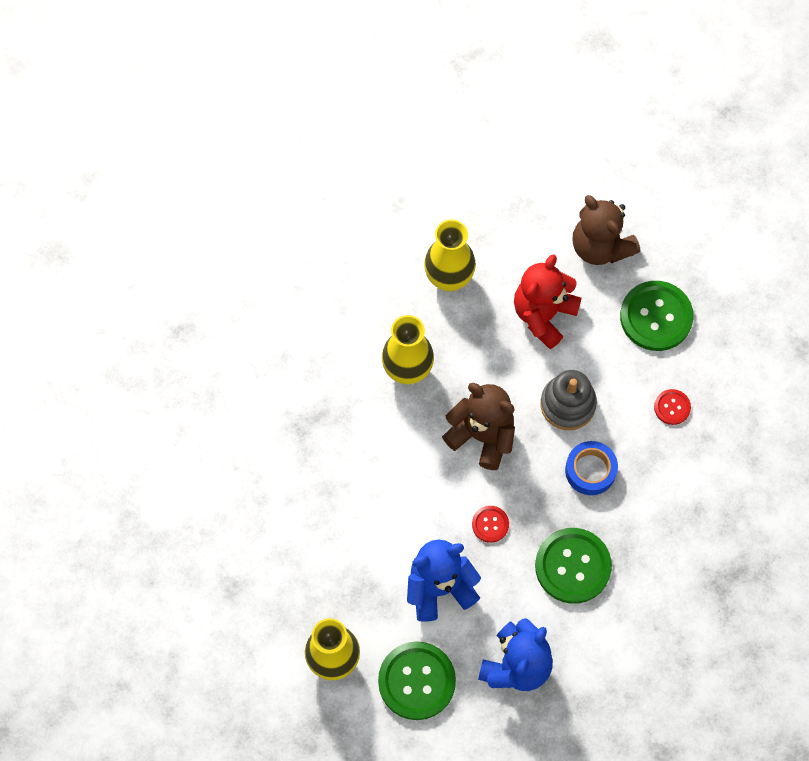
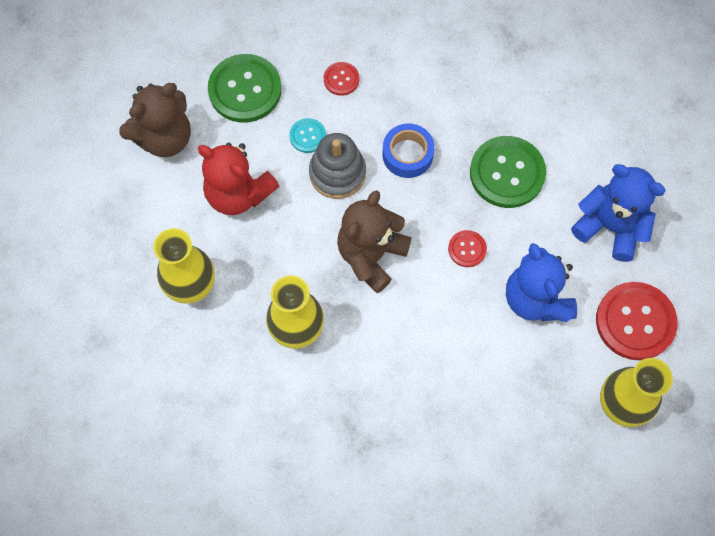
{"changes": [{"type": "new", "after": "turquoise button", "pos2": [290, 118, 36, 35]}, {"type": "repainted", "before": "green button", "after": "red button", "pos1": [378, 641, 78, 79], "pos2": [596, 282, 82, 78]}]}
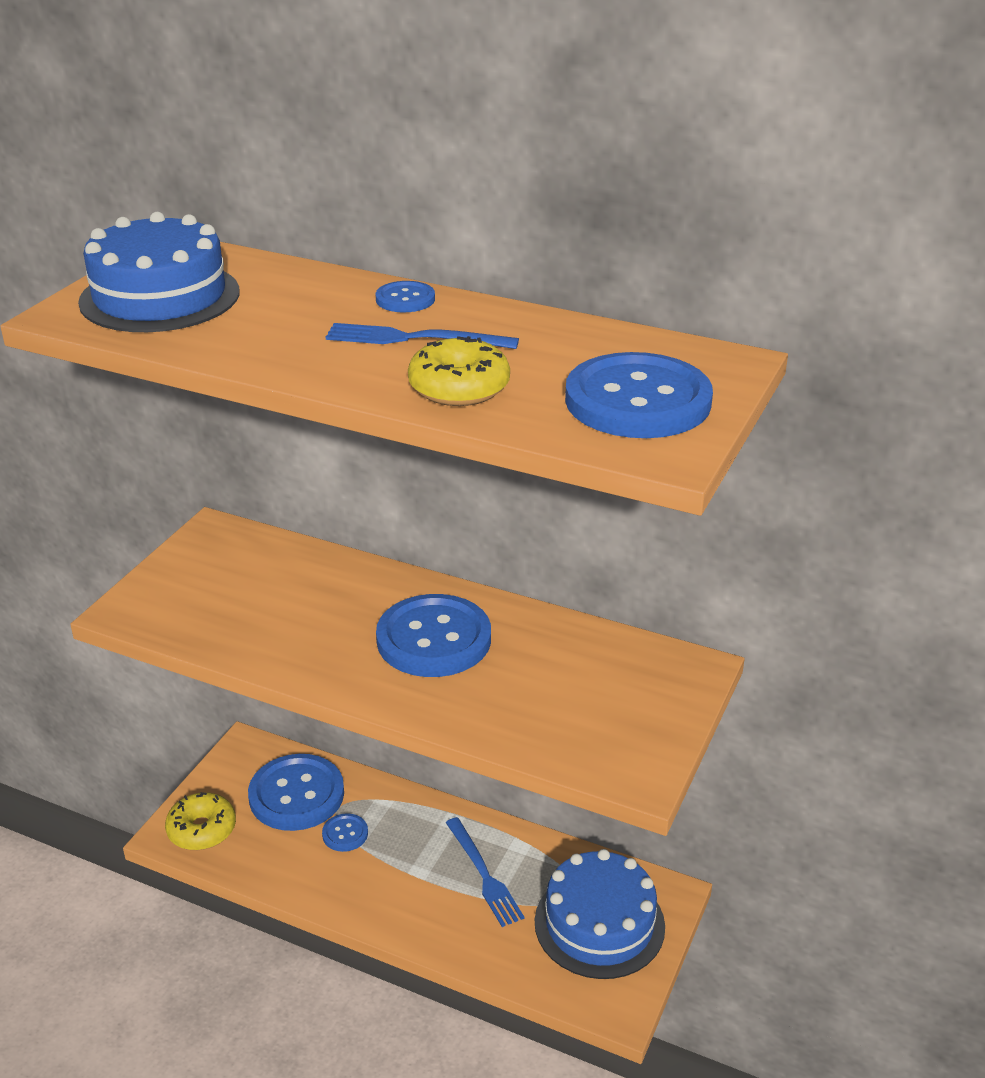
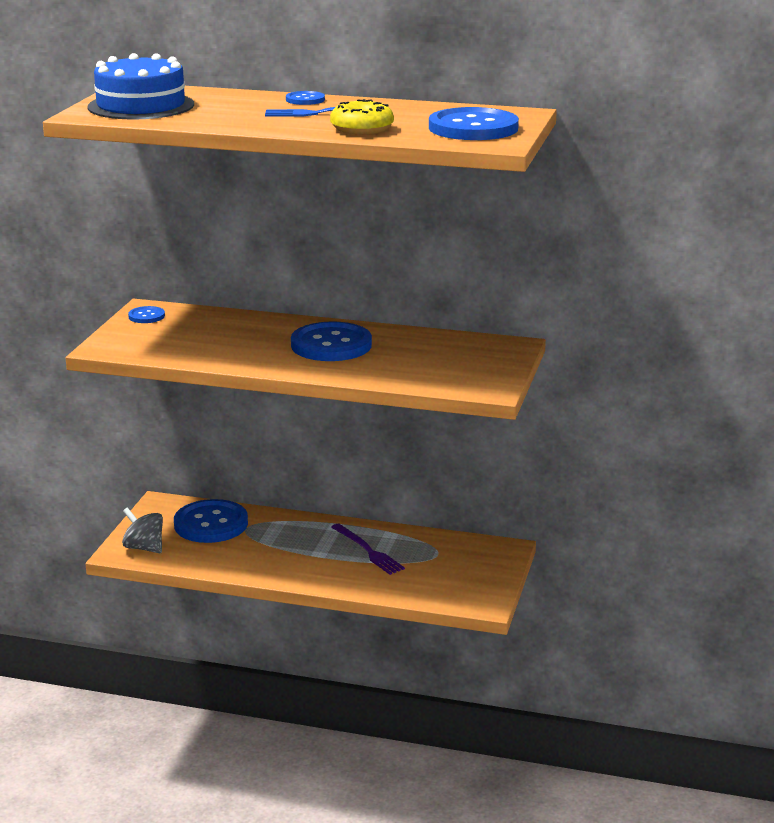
{"changes": [{"type": "gone", "before": "blue cake", "pos1": [535, 849, 130, 130]}, {"type": "shifted", "before": "blue button", "pos1": [322, 813, 46, 39], "pos2": [128, 306, 37, 17]}, {"type": "swapped", "before": "yellow donut", "after": "grey spinning top", "pos1": [165, 792, 71, 58], "pos2": [122, 507, 41, 47]}, {"type": "repainted", "before": "blue fork", "after": "purple fork", "pos1": [446, 817, 78, 110], "pos2": [331, 524, 74, 51]}]}
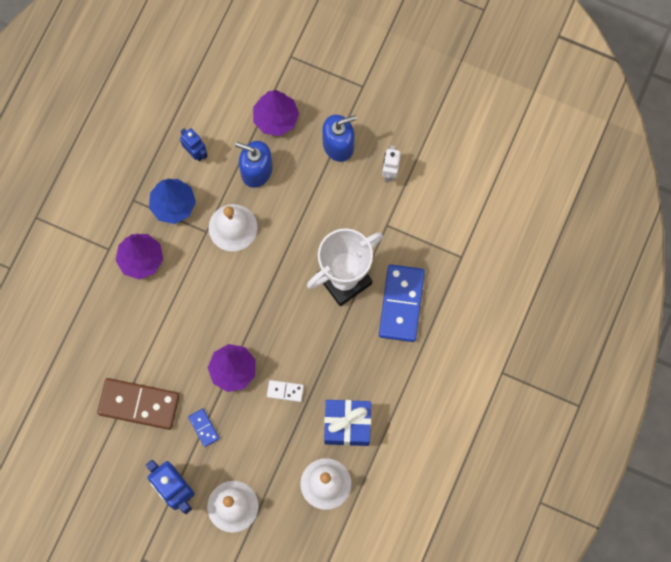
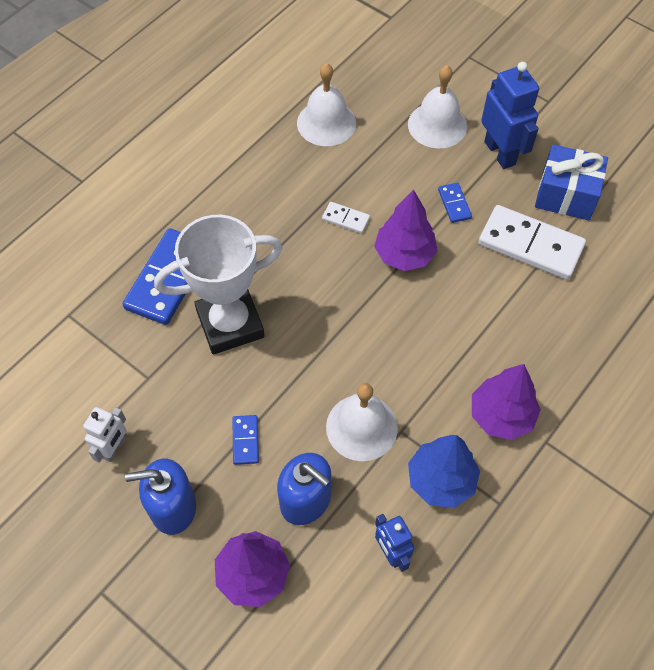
{"changes": [{"type": "new", "after": "blue domino", "pos2": [232, 415, 27, 50]}, {"type": "shifted", "before": "blue gift", "pos1": [324, 400, 47, 46], "pos2": [535, 144, 73, 77]}, {"type": "repainted", "before": "brown domino", "after": "white domino", "pos1": [97, 378, 82, 52], "pos2": [478, 205, 108, 75]}]}
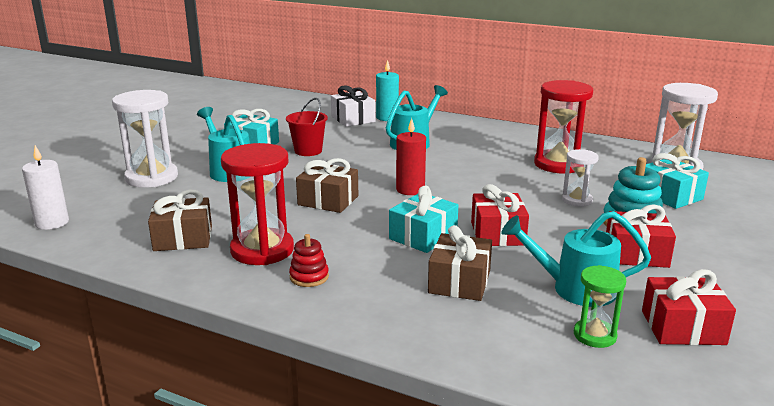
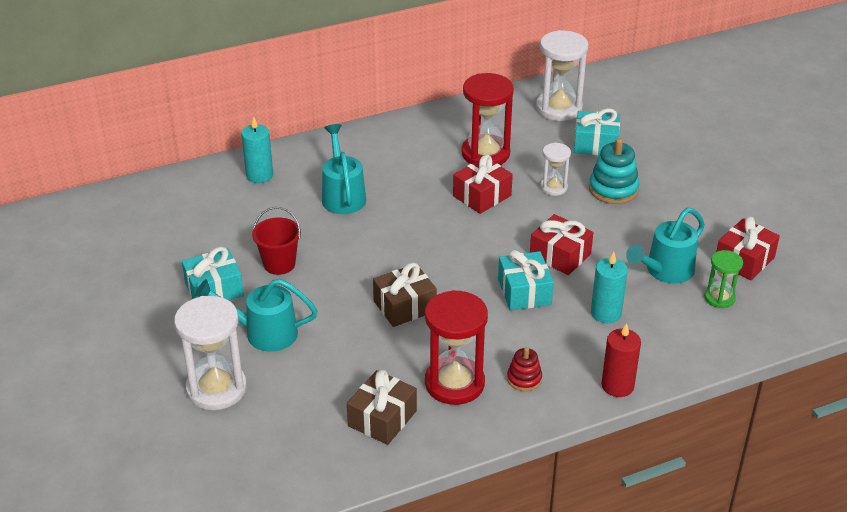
{"changes": [{"type": "gone", "before": "white candle", "pos1": [22, 145, 47, 85]}, {"type": "gone", "before": "white gift", "pos1": [331, 85, 44, 42]}, {"type": "shifted", "before": "red candle", "pos1": [396, 118, 30, 77], "pos2": [601, 323, 40, 74]}, {"type": "shifted", "before": "red gift", "pos1": [606, 204, 70, 64], "pos2": [453, 155, 60, 59]}, {"type": "swapped", "before": "brown gift", "after": "turquoise candle", "pos1": [428, 225, 64, 76], "pos2": [591, 252, 37, 71]}]}
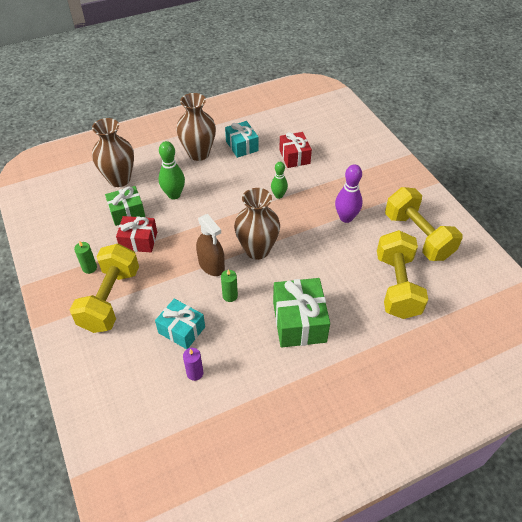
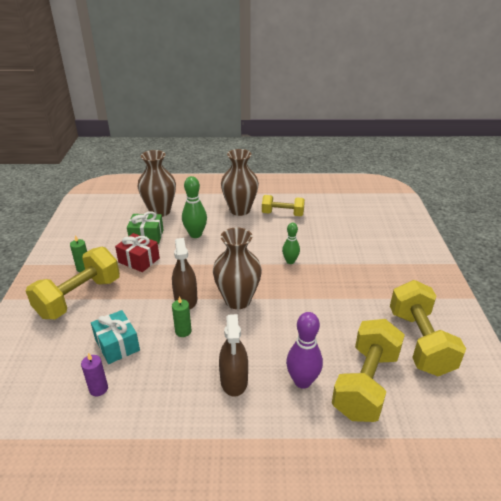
{"changes": [{"type": "gone", "before": "red gift", "pos1": [279, 132, 33, 36]}, {"type": "shifted", "before": "purple bowling pin", "pos1": [335, 164, 28, 59], "pos2": [286, 312, 37, 77]}, {"type": "swapped", "before": "turquoise gift", "after": "yellow dumbbell", "pos1": [225, 121, 34, 37], "pos2": [262, 195, 43, 21]}, {"type": "swapped", "before": "green gift", "after": "brown spray bottle", "pos1": [273, 278, 57, 69], "pos2": [219, 314, 29, 83]}]}
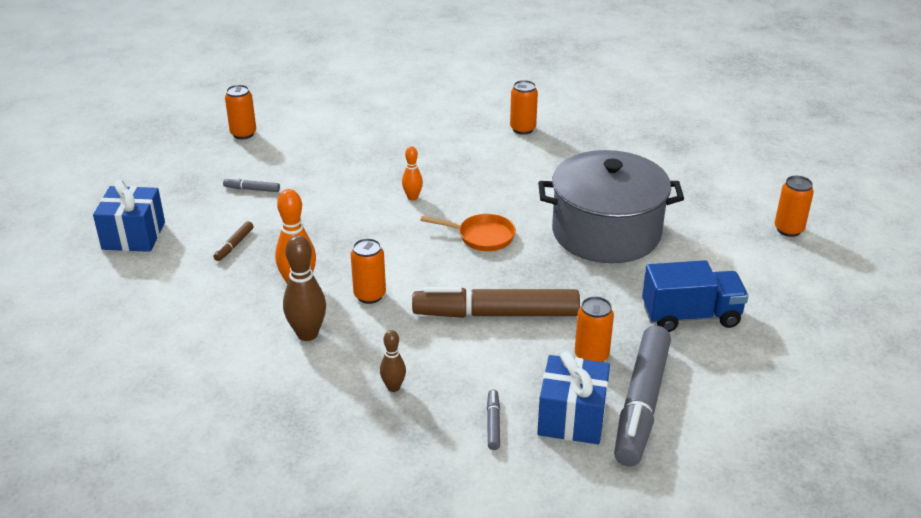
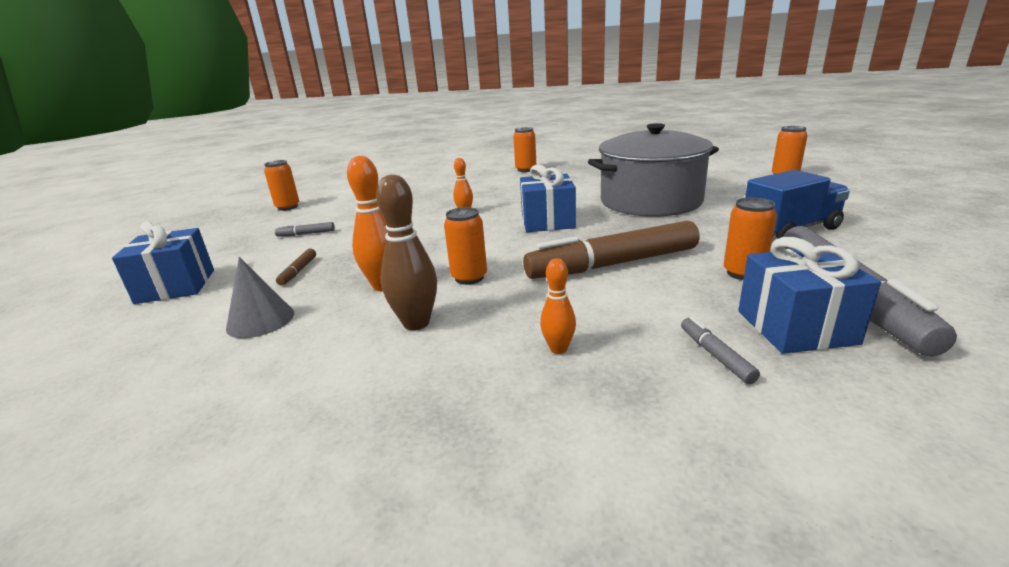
{"changes": [{"type": "new", "after": "grey cone", "pos2": [226, 257, 68, 81]}, {"type": "swapped", "before": "orange pan", "after": "blue gift", "pos1": [421, 214, 95, 37], "pos2": [520, 164, 56, 68]}, {"type": "repainted", "before": "brown bowling pin", "after": "orange bowling pin", "pos1": [380, 330, 26, 62], "pos2": [540, 259, 36, 95]}]}
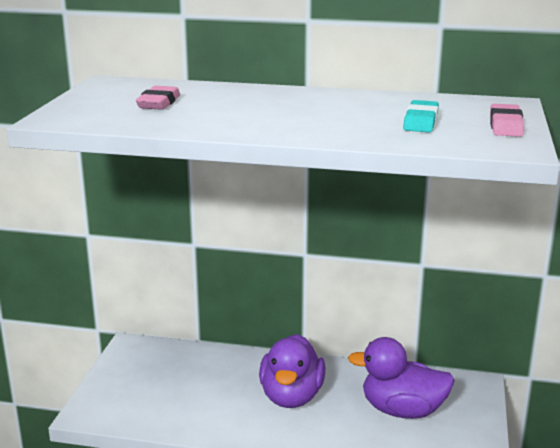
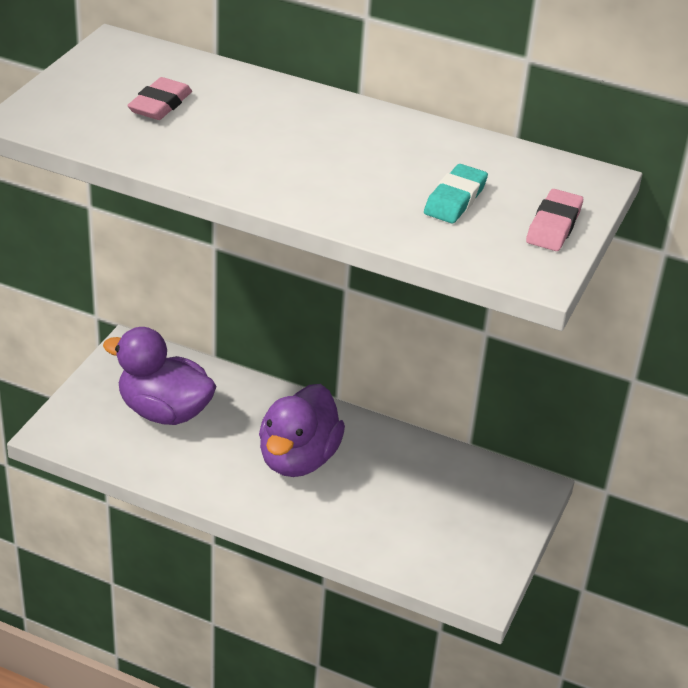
{"changes": [{"type": "shifted", "before": "purple duck", "pos1": [348, 337, 107, 82], "pos2": [103, 327, 114, 98]}]}
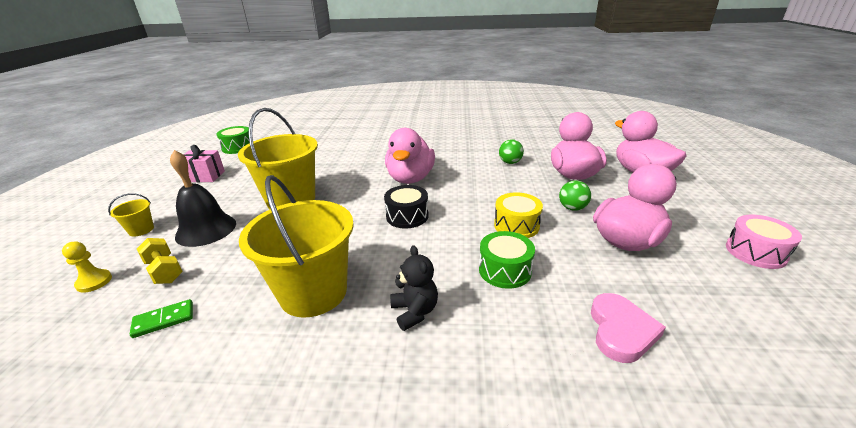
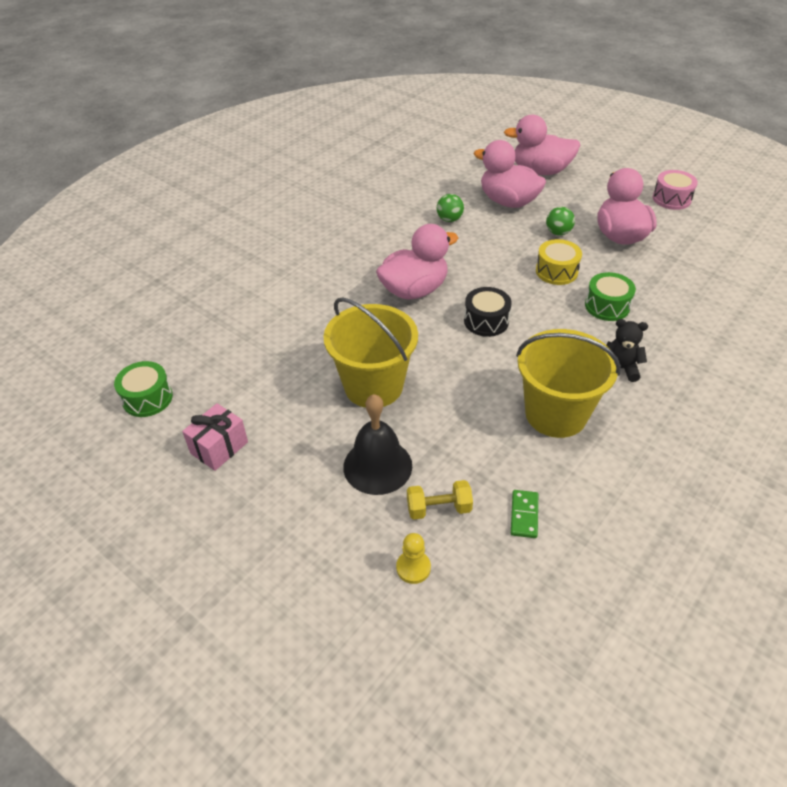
{"changes": [{"type": "gone", "before": "yellow bucket", "pos1": [108, 193, 46, 43]}, {"type": "gone", "before": "pink heart", "pos1": [591, 293, 75, 70]}, {"type": "rotated", "before": "pink duck", "pos1": [385, 128, 50, 56], "pos2": [376, 224, 82, 76], "turn": -75}]}
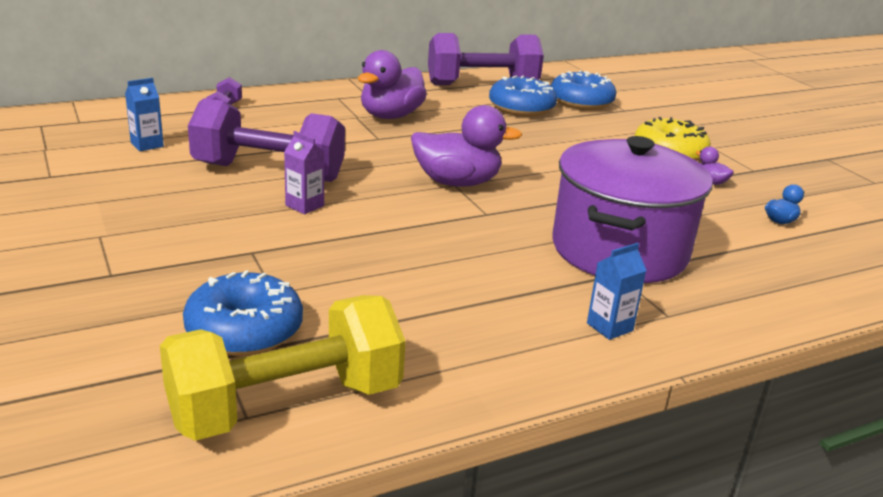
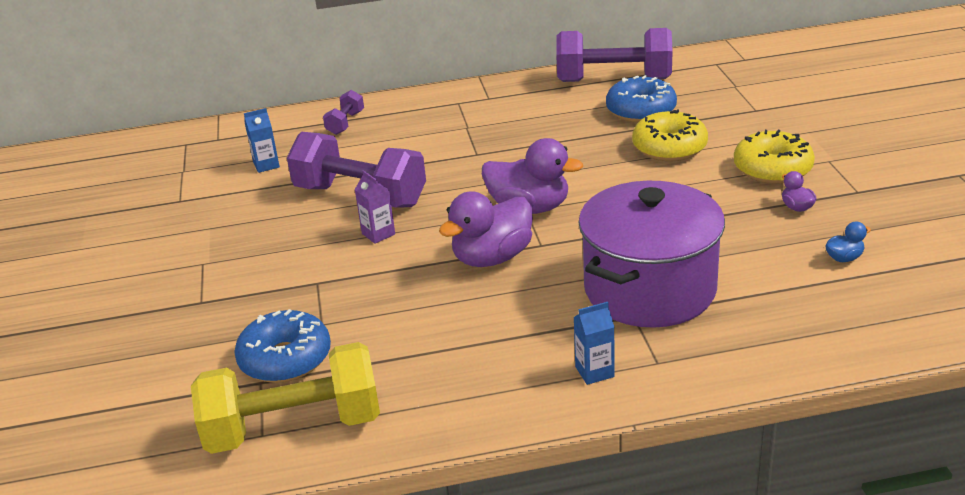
{"changes": [{"type": "gone", "before": "blue donut", "pos1": [551, 70, 65, 40]}, {"type": "new", "after": "yellow donut", "pos2": [632, 110, 76, 51]}, {"type": "shifted", "before": "purple duck", "pos1": [358, 50, 69, 69], "pos2": [439, 191, 94, 76]}]}
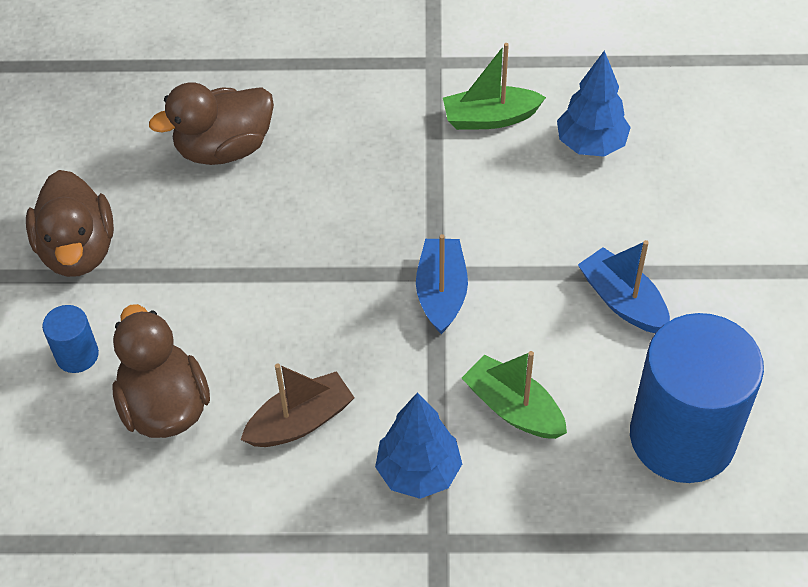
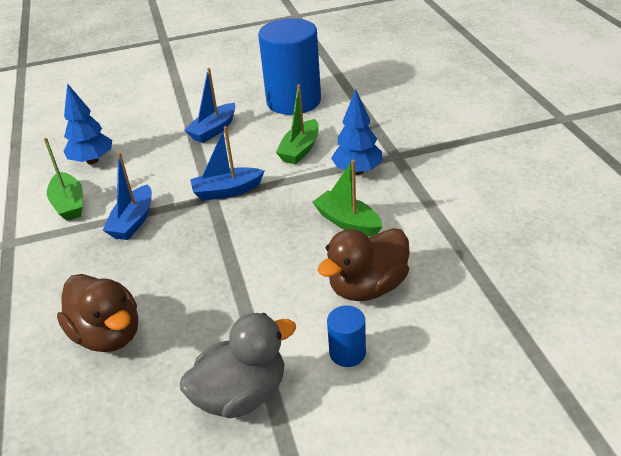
{"changes": [{"type": "new", "after": "blue boat", "pos2": [103, 152, 49, 88]}, {"type": "repainted", "before": "brown duck", "after": "grey duck", "pos1": [26, 170, 88, 107], "pos2": [180, 313, 116, 105]}, {"type": "repainted", "before": "brown boat", "after": "green boat", "pos1": [241, 363, 114, 84], "pos2": [312, 160, 70, 77]}]}
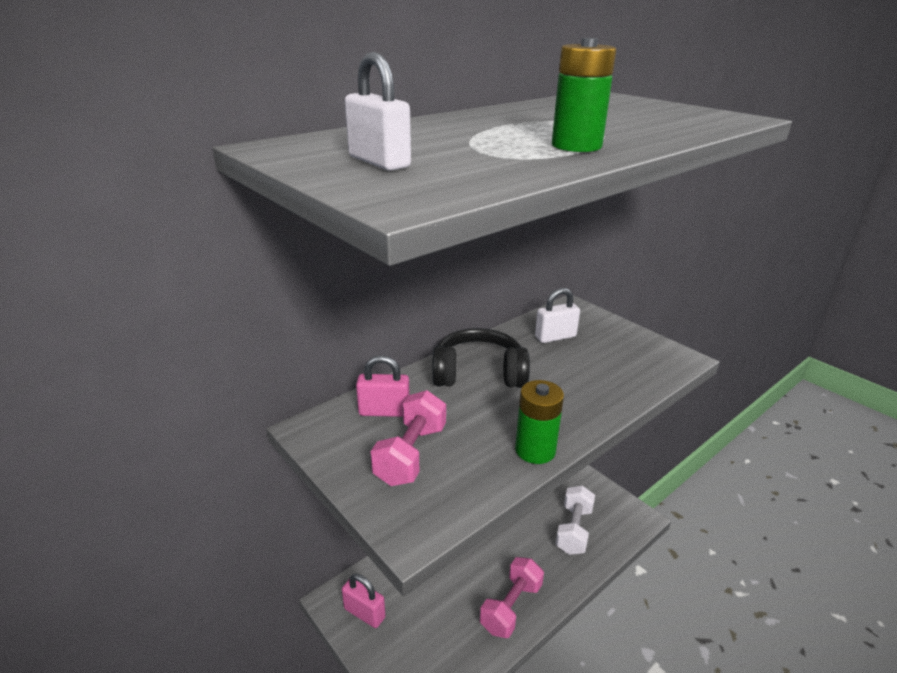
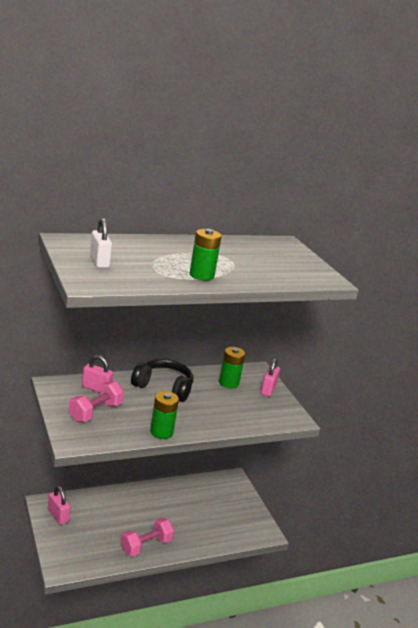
{"changes": [{"type": "gone", "before": "white dumbbell", "pos1": [556, 486, 39, 69]}, {"type": "new", "after": "pink padlock", "pos2": [261, 358, 19, 39]}, {"type": "swapped", "before": "white padlock", "after": "green battery", "pos1": [535, 288, 45, 55], "pos2": [219, 347, 26, 41]}]}
